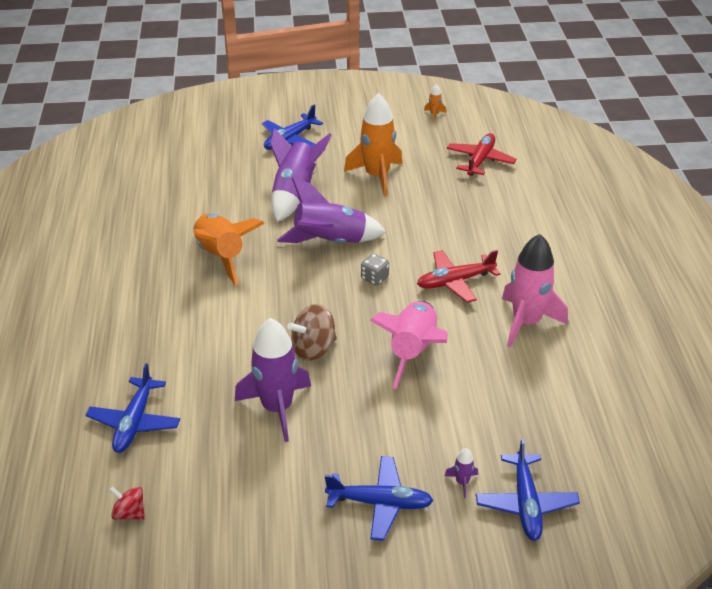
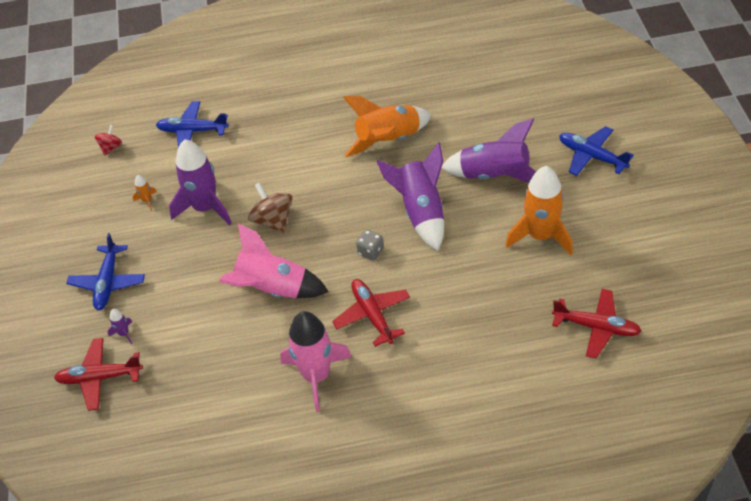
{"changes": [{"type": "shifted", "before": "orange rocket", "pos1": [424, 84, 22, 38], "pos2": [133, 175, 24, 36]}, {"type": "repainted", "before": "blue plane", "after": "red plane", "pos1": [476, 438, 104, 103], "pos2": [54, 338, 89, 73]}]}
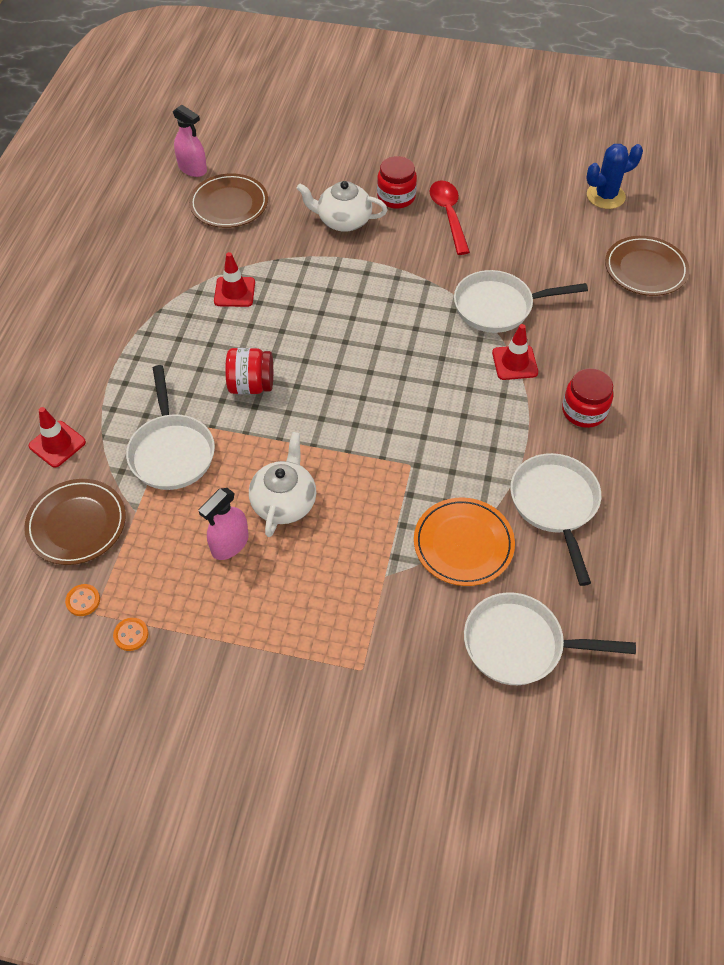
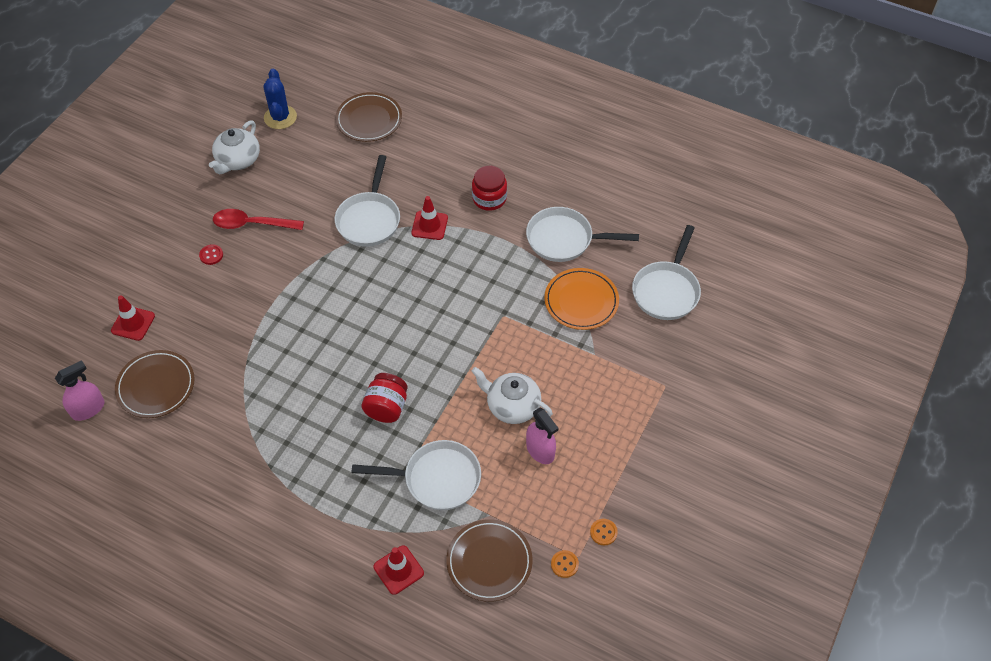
{"changes": [{"type": "shifted", "before": "red traffic cone", "pos1": [214, 252, 41, 55], "pos2": [111, 295, 44, 46]}, {"type": "shifted", "before": "white teapot", "pos1": [296, 181, 92, 51], "pos2": [209, 120, 51, 54]}, {"type": "swapped", "before": "red jar", "after": "red button", "pos1": [377, 156, 40, 53], "pos2": [199, 244, 24, 21]}]}
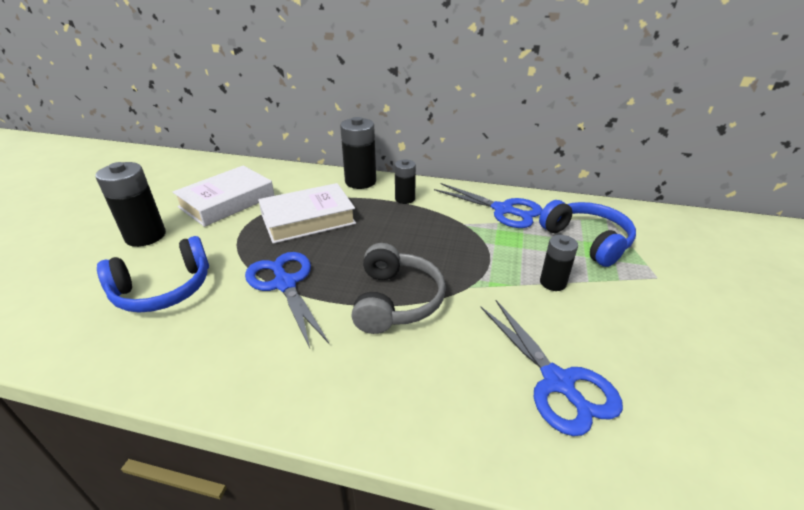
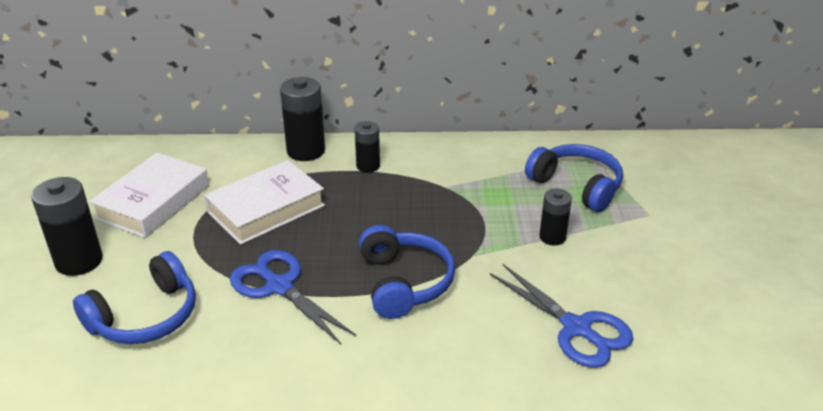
{"changes": [{"type": "gone", "before": "blue scissors", "pos1": [434, 183, 109, 45]}, {"type": "repainted", "before": "grey headphones", "after": "blue headphones", "pos1": [351, 243, 95, 91], "pos2": [359, 225, 96, 94]}]}
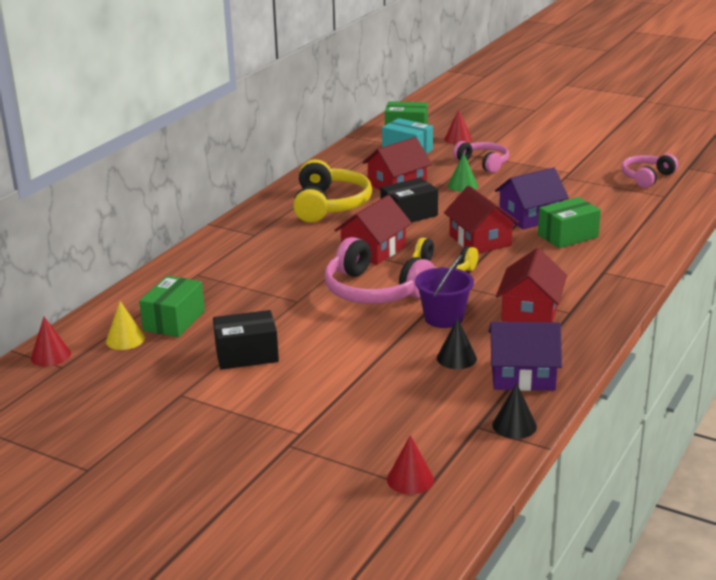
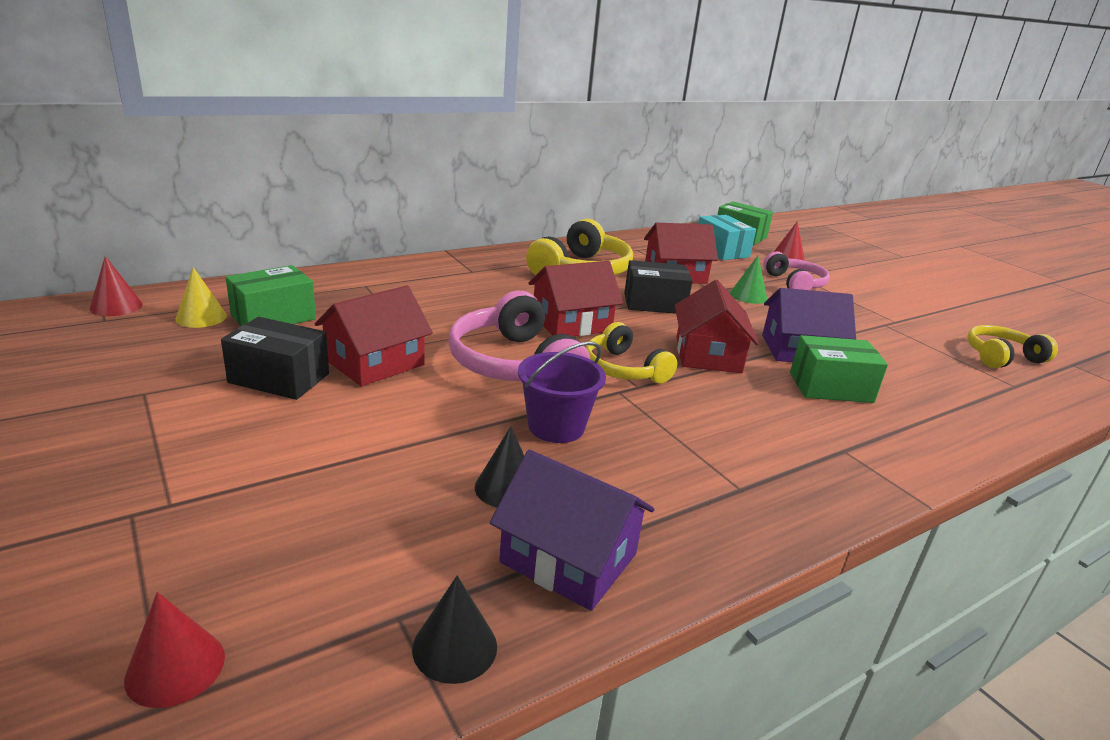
{"changes": [{"type": "shifted", "before": "red house", "pos1": [496, 248, 71, 74], "pos2": [315, 285, 118, 101]}, {"type": "repainted", "before": "pink headphones", "after": "yellow headphones", "pos1": [621, 154, 57, 34], "pos2": [967, 325, 91, 43]}]}
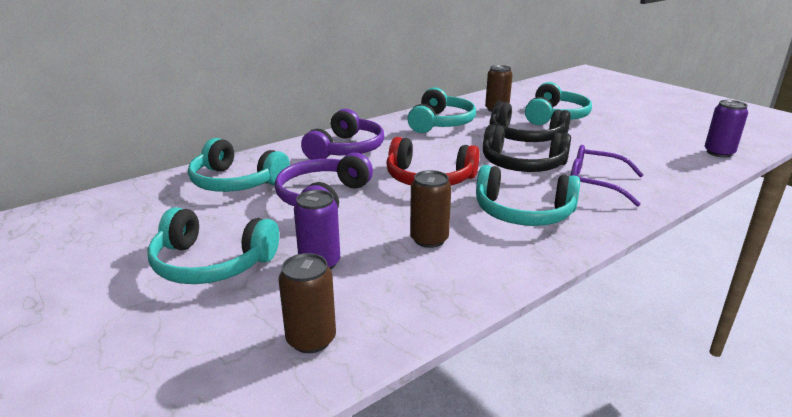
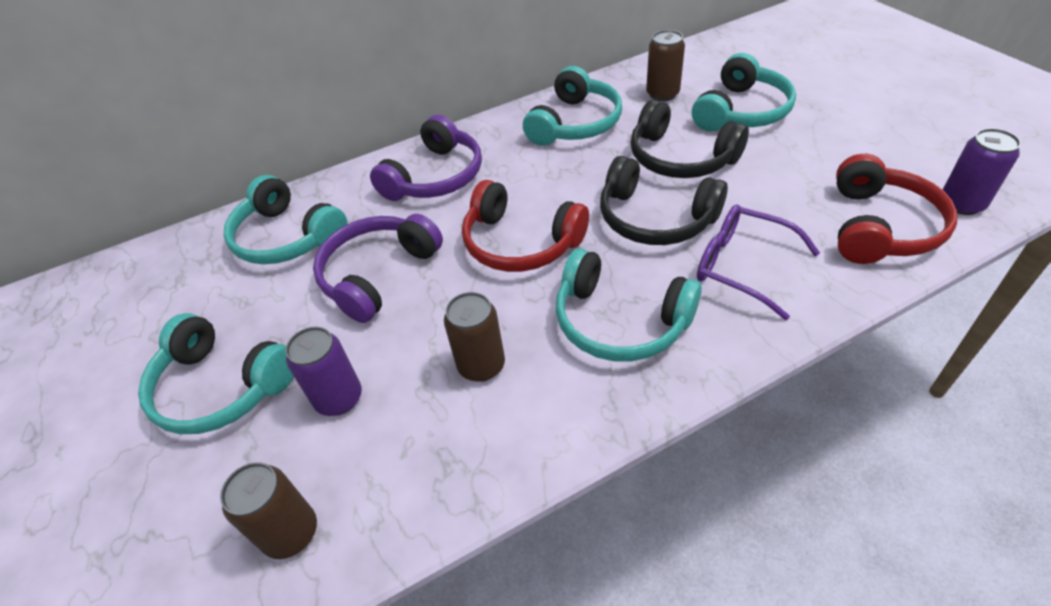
{"changes": [{"type": "new", "after": "red headphones", "pos2": [836, 154, 121, 110]}]}
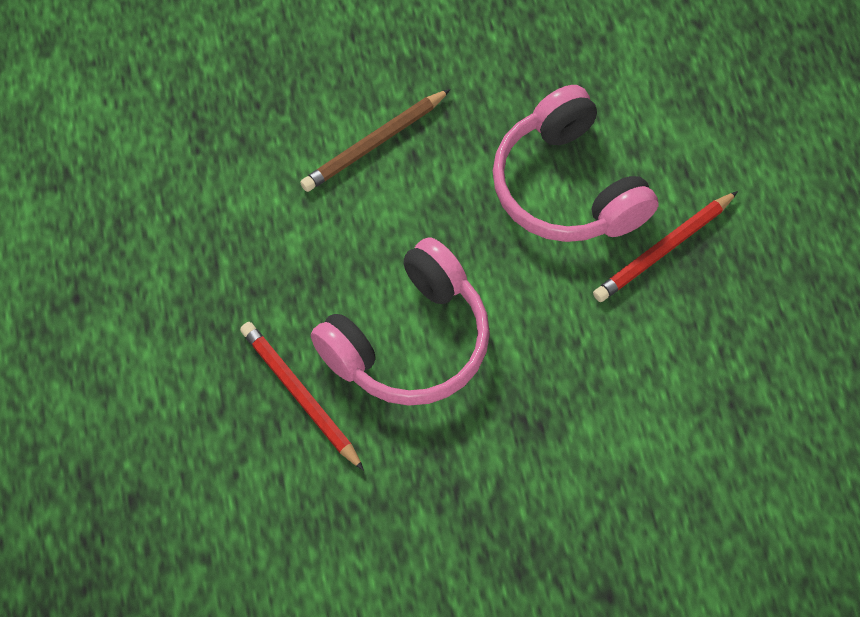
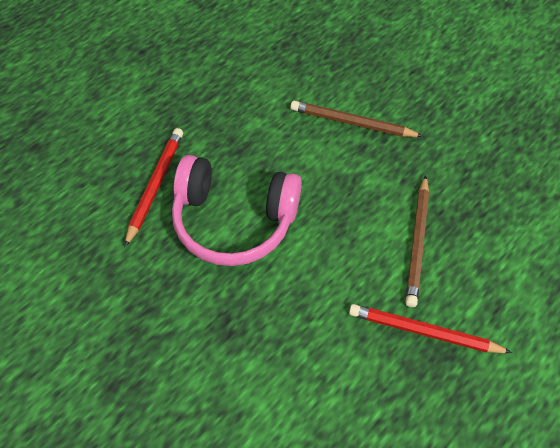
{"changes": [{"type": "swapped", "before": "pink headphones", "after": "brown pencil", "pos1": [493, 85, 166, 157], "pos2": [405, 175, 24, 132]}]}
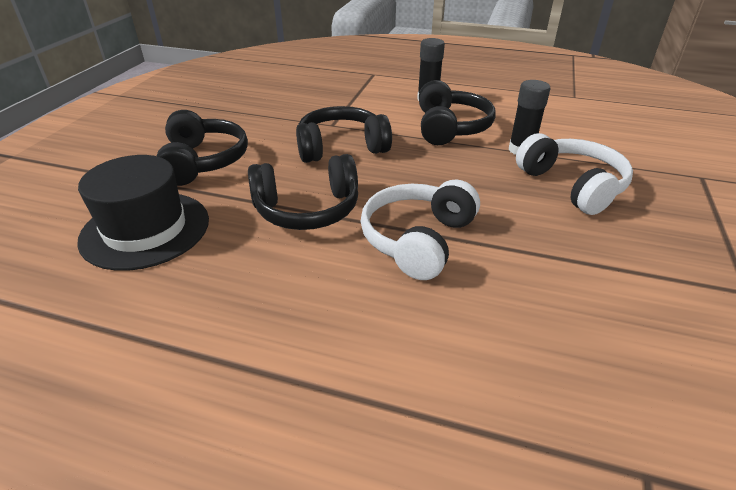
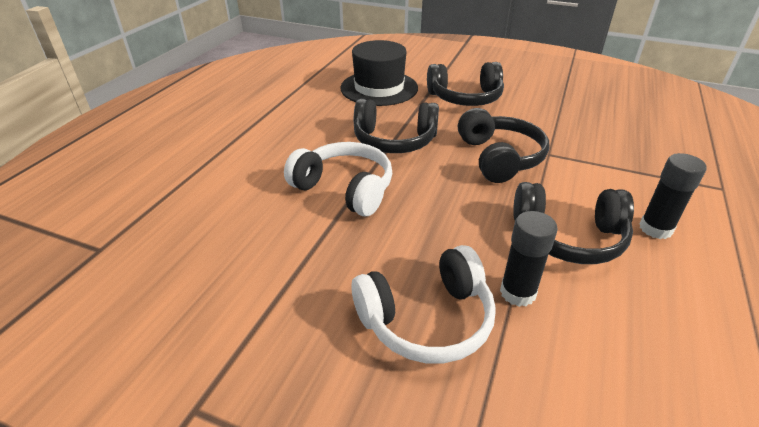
{"changes": [{"type": "rotated", "before": "black headphones", "pos1": [248, 154, 110, 76], "pos2": [354, 99, 85, 54], "turn": -75}]}
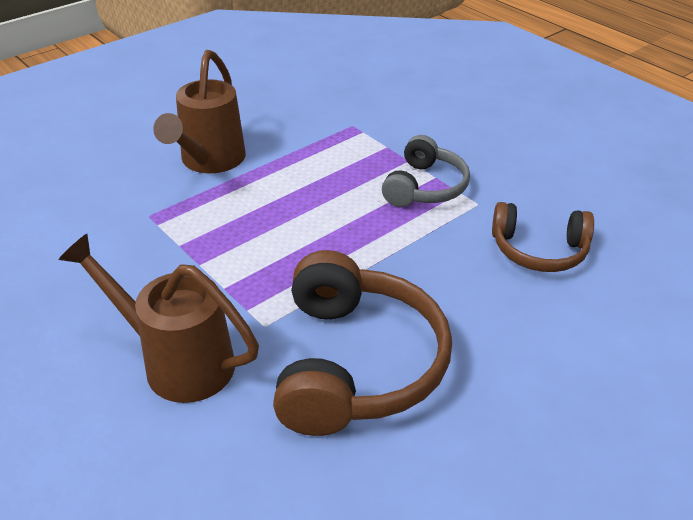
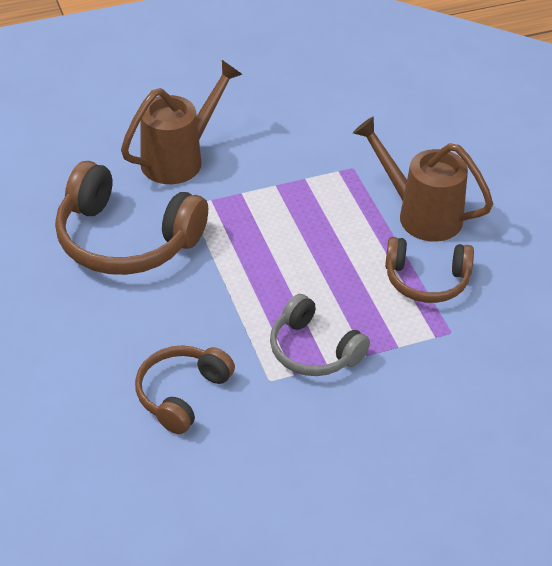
{"changes": [{"type": "new", "after": "brown headphones", "pos2": [385, 237, 89, 66]}]}
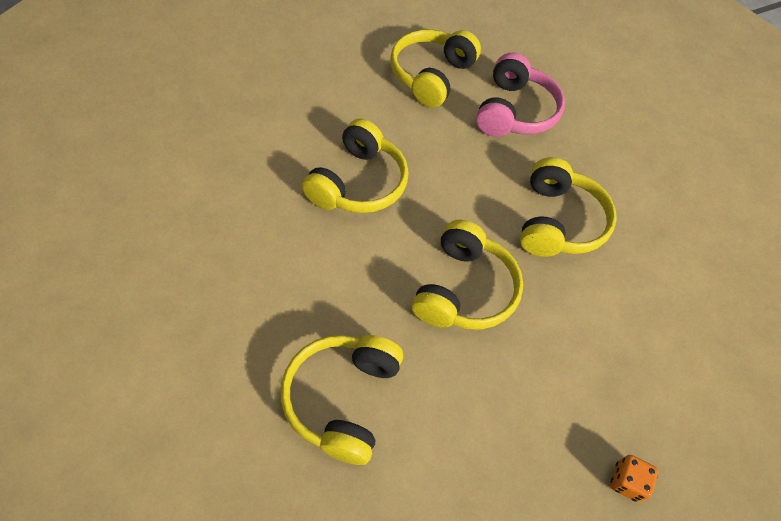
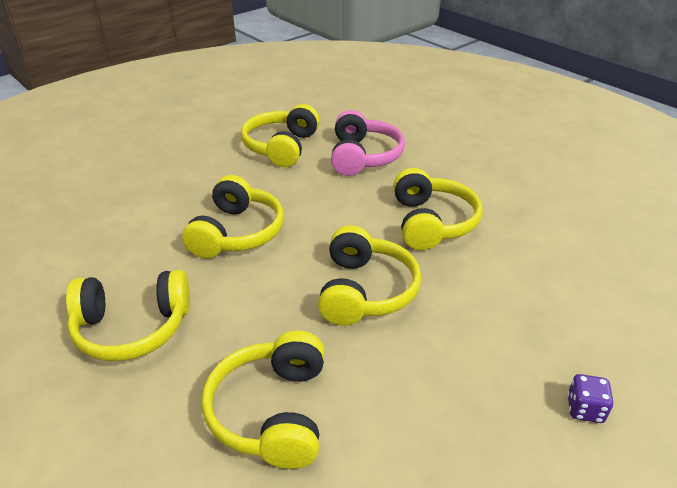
{"changes": [{"type": "new", "after": "yellow headphones", "pos2": [66, 270, 124, 91]}, {"type": "repainted", "before": "orange dice", "after": "purple dice", "pos1": [610, 455, 48, 47], "pos2": [567, 374, 46, 49]}]}
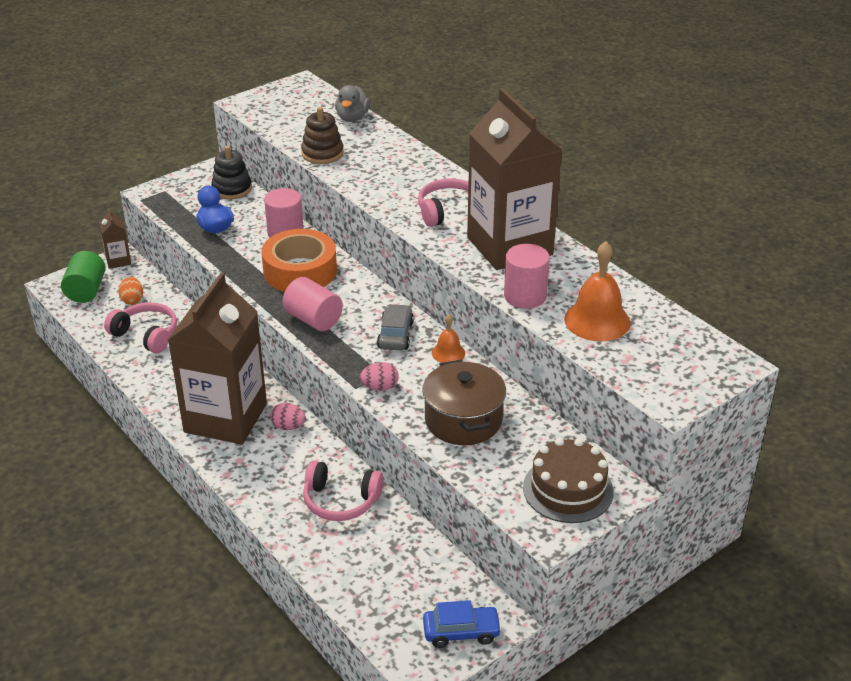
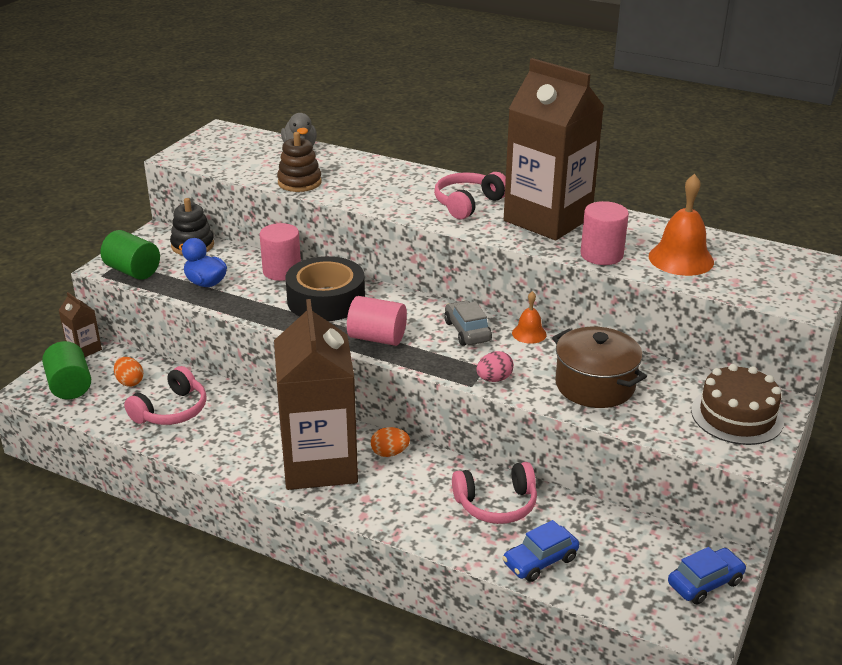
{"changes": [{"type": "new", "after": "green cylinder", "pos2": [101, 230, 59, 50]}, {"type": "new", "after": "blue car", "pos2": [502, 520, 77, 62]}, {"type": "repainted", "before": "orange tape", "after": "black tape", "pos1": [261, 229, 76, 63], "pos2": [285, 256, 80, 65]}, {"type": "repainted", "before": "pink egg", "after": "orange egg", "pos1": [270, 403, 36, 27], "pos2": [371, 427, 39, 30]}, {"type": "rotated", "before": "pink headphones", "pos1": [104, 302, 73, 51], "pos2": [124, 366, 83, 59], "turn": 120}]}
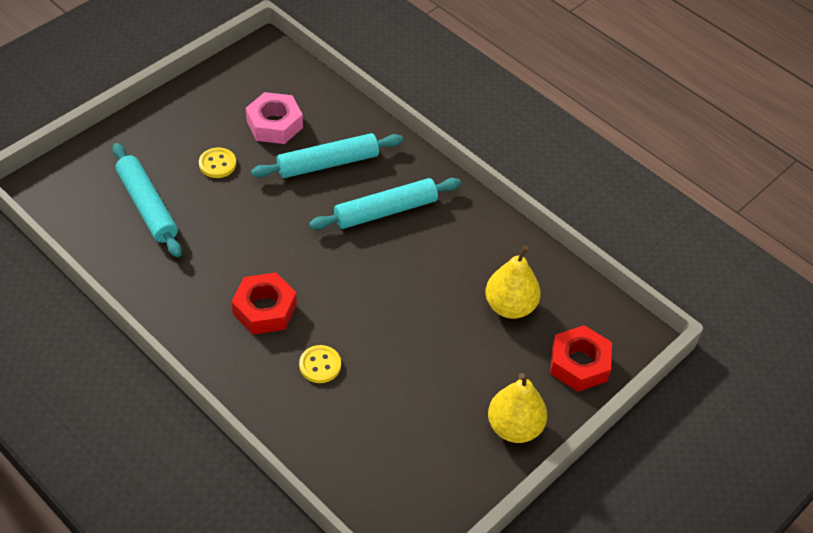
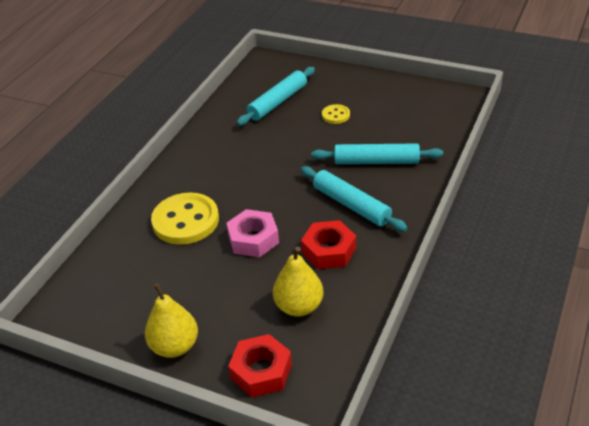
{"changes": [{"type": "shifted", "before": "red nut", "pos1": [231, 273, 66, 62], "pos2": [301, 220, 55, 49]}, {"type": "shifted", "before": "pink nut", "pos1": [246, 92, 57, 52], "pos2": [226, 209, 53, 49]}, {"type": "rotated", "before": "turquoise rolling pin", "pos1": [251, 133, 152, 45], "pos2": [311, 143, 132, 21], "turn": -45}, {"type": "scaled", "before": "yellow button", "pos1": [299, 345, 42, 38], "pos2": [151, 193, 68, 52], "scale": 2.05}]}
